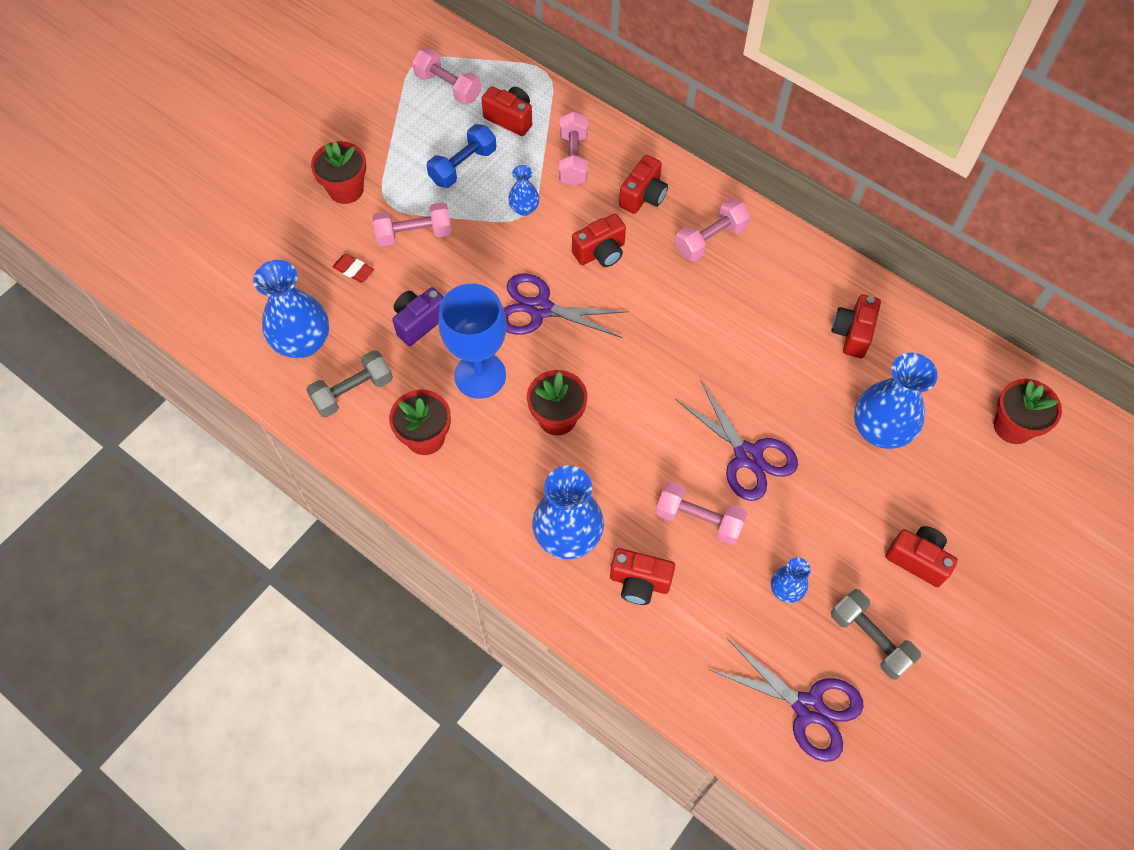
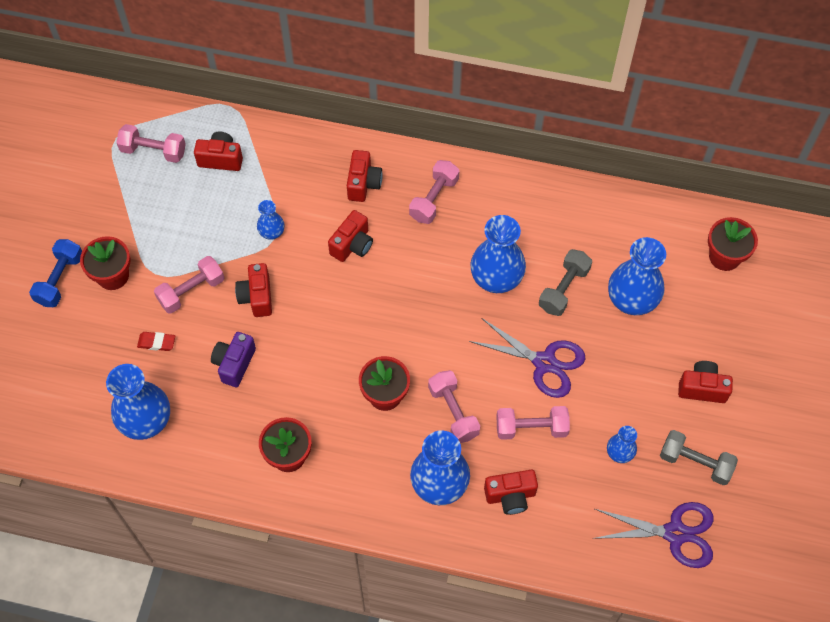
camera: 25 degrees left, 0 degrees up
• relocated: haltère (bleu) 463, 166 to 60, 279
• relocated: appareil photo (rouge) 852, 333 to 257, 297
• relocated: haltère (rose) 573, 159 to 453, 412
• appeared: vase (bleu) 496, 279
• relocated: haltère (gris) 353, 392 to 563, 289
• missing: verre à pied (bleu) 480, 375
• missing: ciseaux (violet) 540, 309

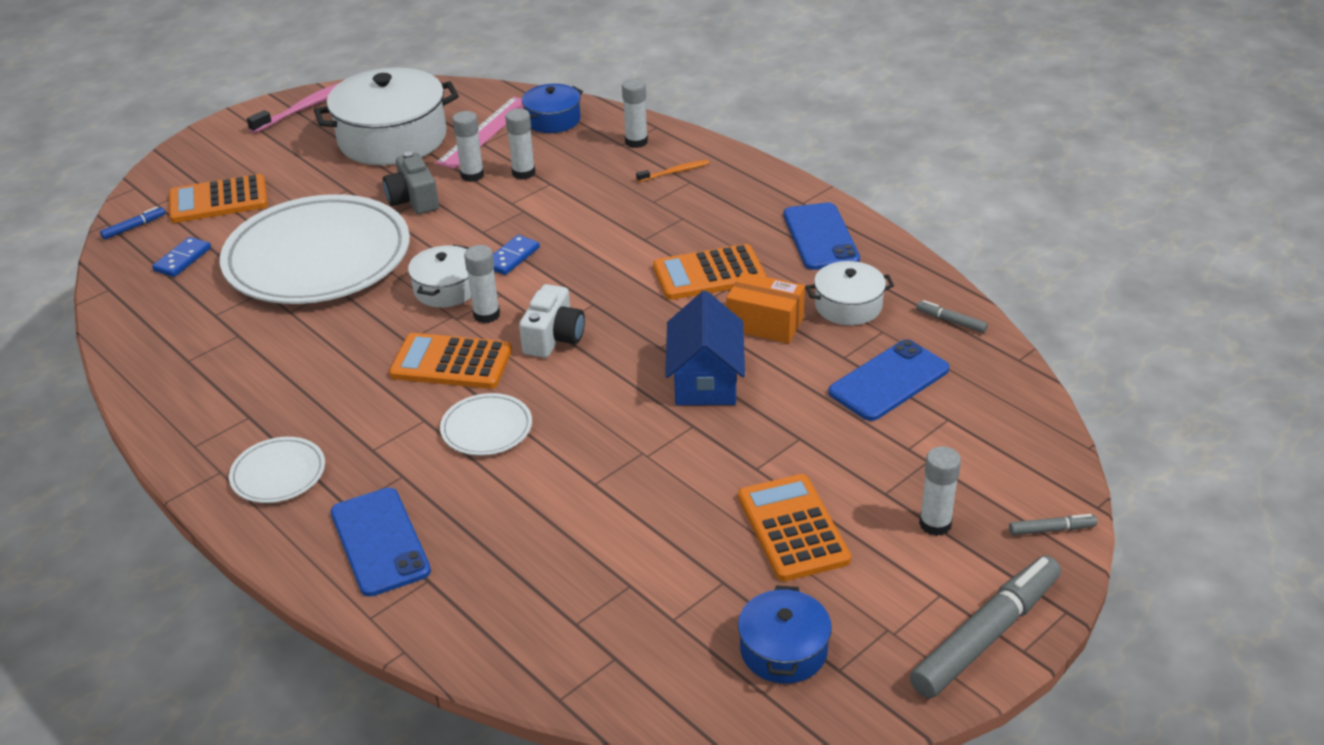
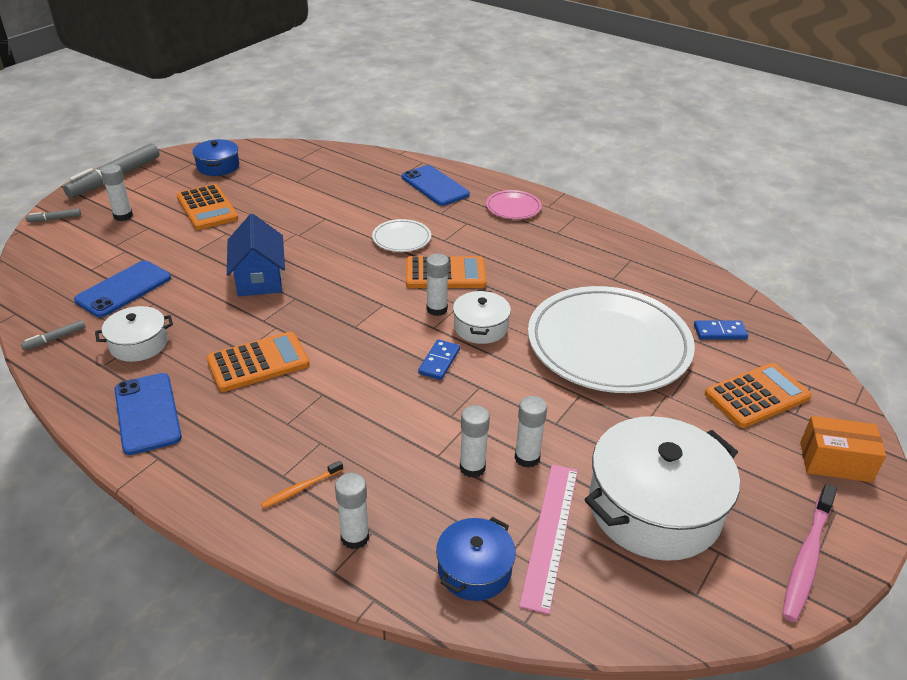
camera: 165 degrees right, 0 degrees up
• spun: feutre (gris) 951, 321 = 55, 339 120 degrees clockwise
• colour: assiette (blanc) 278, 474 to assiette (rose) 513, 207
• spun: domino (bleu) 182, 259 = 720, 332 75 degrees clockwise
• relocated: boîte (orange) 765, 323 to 835, 462
• missing: feutre (bleu) 134, 227
• missing: appareil photo (gris) 413, 200
• missing: appareil photo (blanc) 553, 338

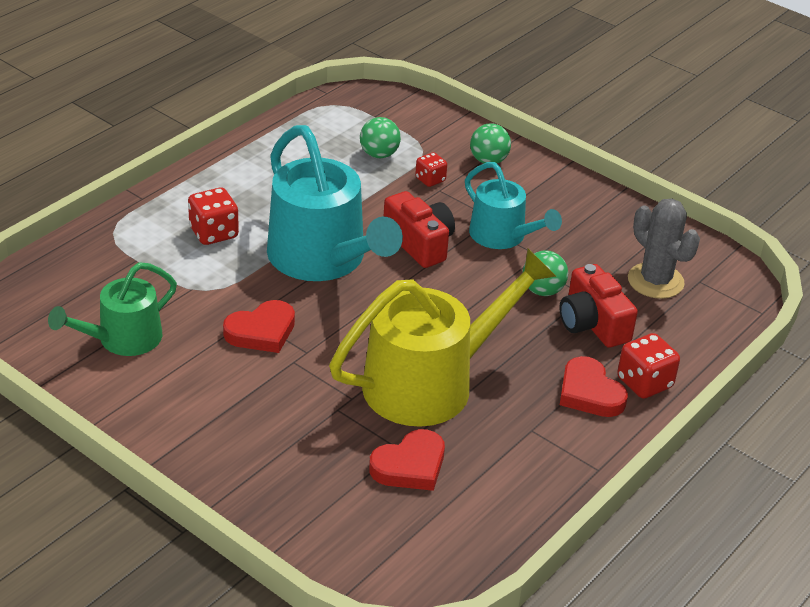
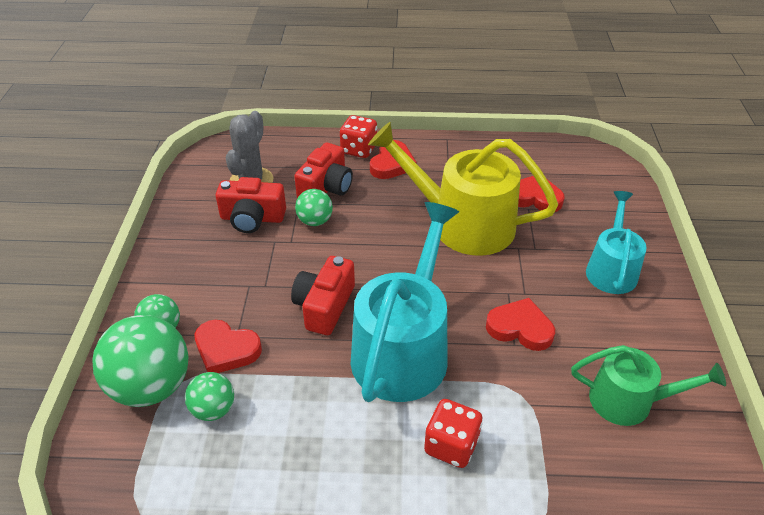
camera: 125 degrees left, 5 degrees up
• appeared: balle (vert) 151, 386
• exchanged: dé (rouge) 430, 180 to cœur (rouge) 226, 350
• appeared: appareil photo (rouge) 252, 218
• relocated: arrosoir (turquoise) 502, 236 to 611, 269

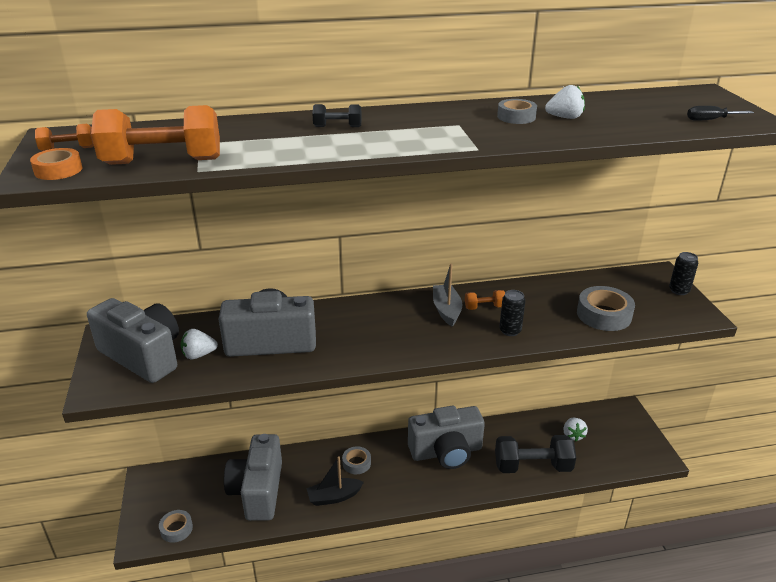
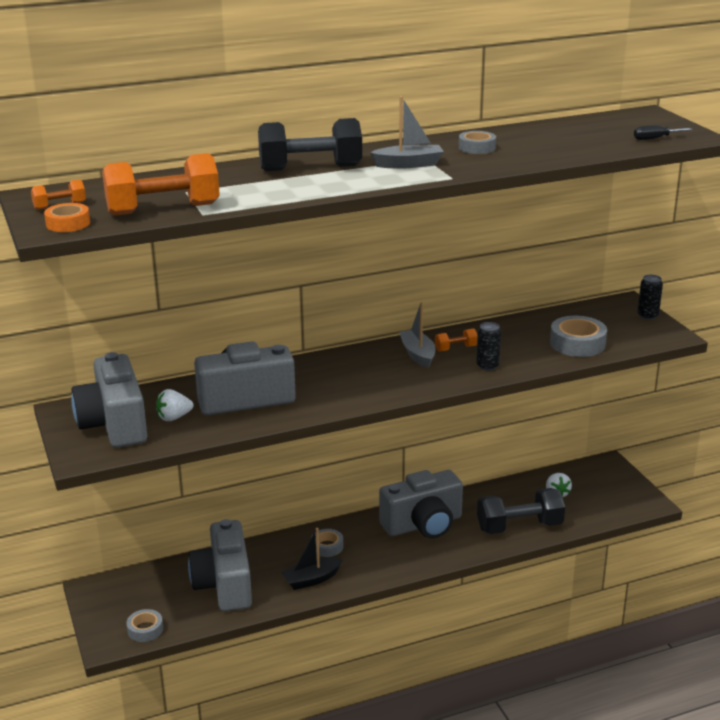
camera: 10 degrees left, 5 degrees down
• spun: appareil photo (gris) 143, 356 = 114, 424 135 degrees counterclockwise
• size: haltère (noir) 337, 127 = 310, 168 x2.15
• appeared: bateau (gris) 408, 164
• missing: fraise (blanc) 564, 117

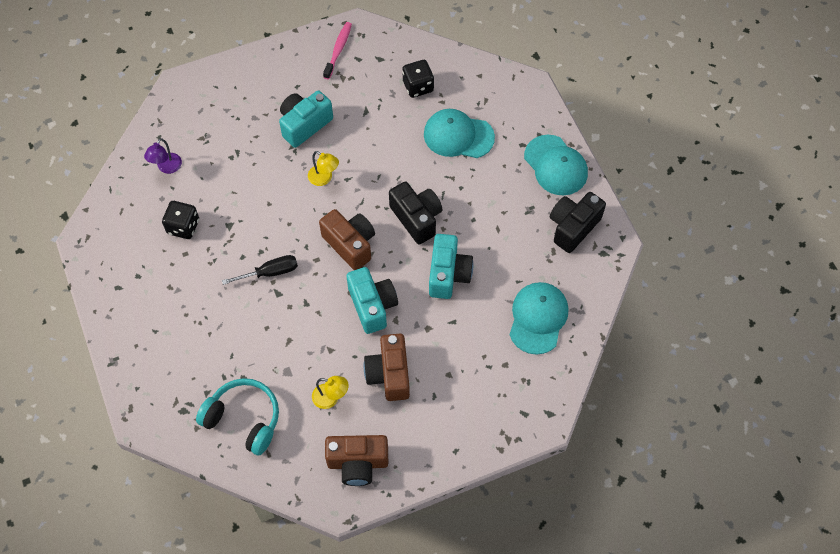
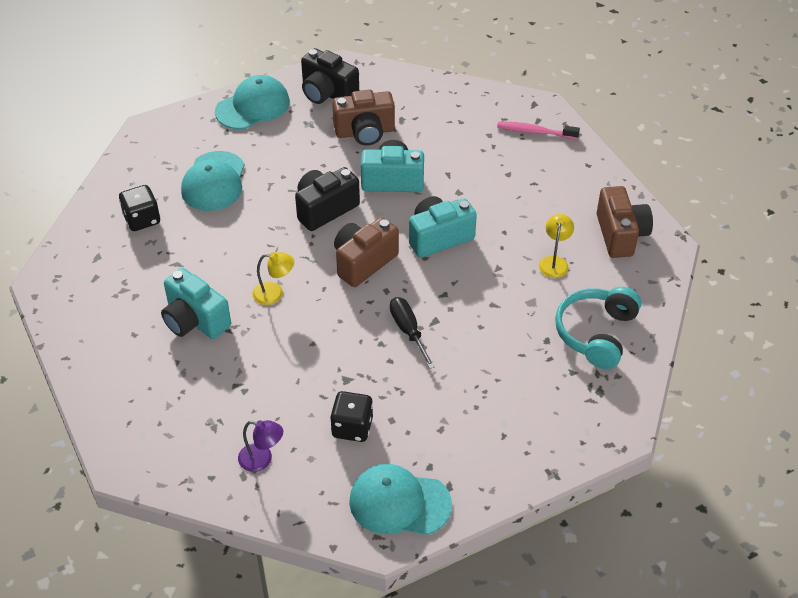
camera: 95 degrees left, 15 degrees down
• spun: lampe (jaune) 324, 178 = 274, 294 60 degrees clockwise
• relocated: appareil photo (marron) 389, 374 to 365, 132
• relocated: casquette (turquoise) 538, 318 to 399, 503
• relocated: brosse à dents (rose) 338, 50 to 535, 132

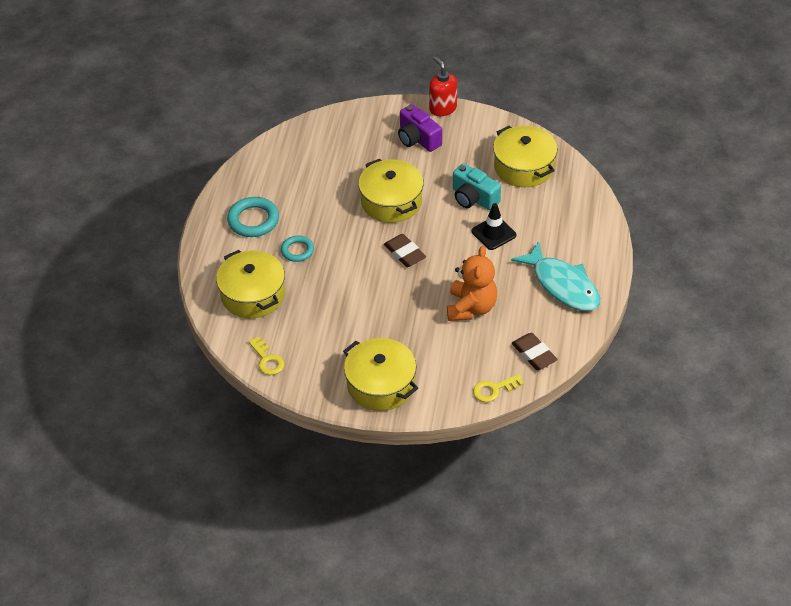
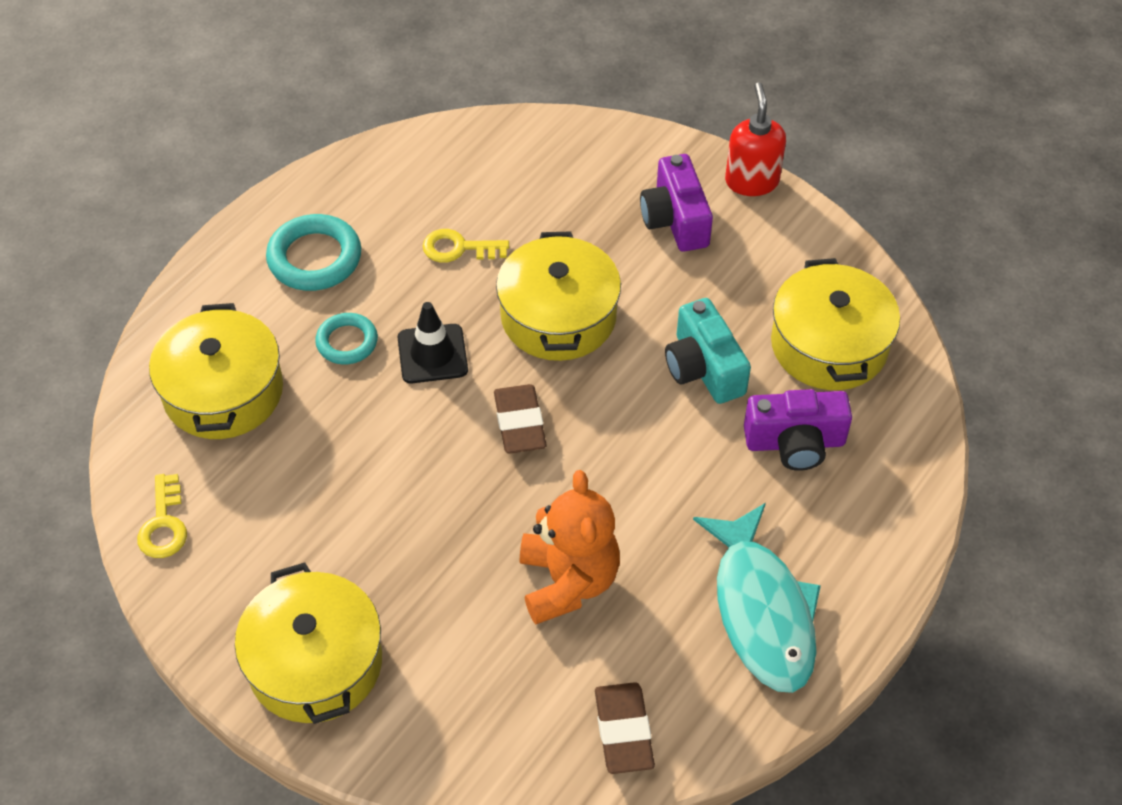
camera: 25 degrees right, 5 degrees up
• relocated: cône de chantier (noir) 493, 233 to 432, 354
• relocated: clé (jaune) 494, 389 to 458, 248
• spun: ours en peluche (orange) 471, 308 = 568, 581 45 degrees counterclockwise
• appeared: appareil photo (violet) 795, 443

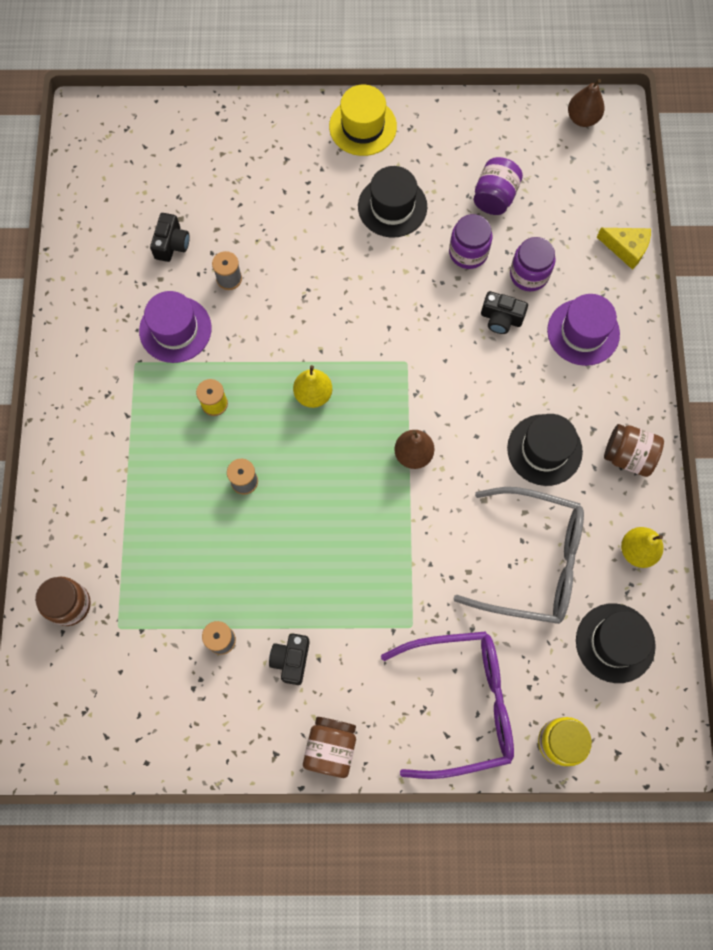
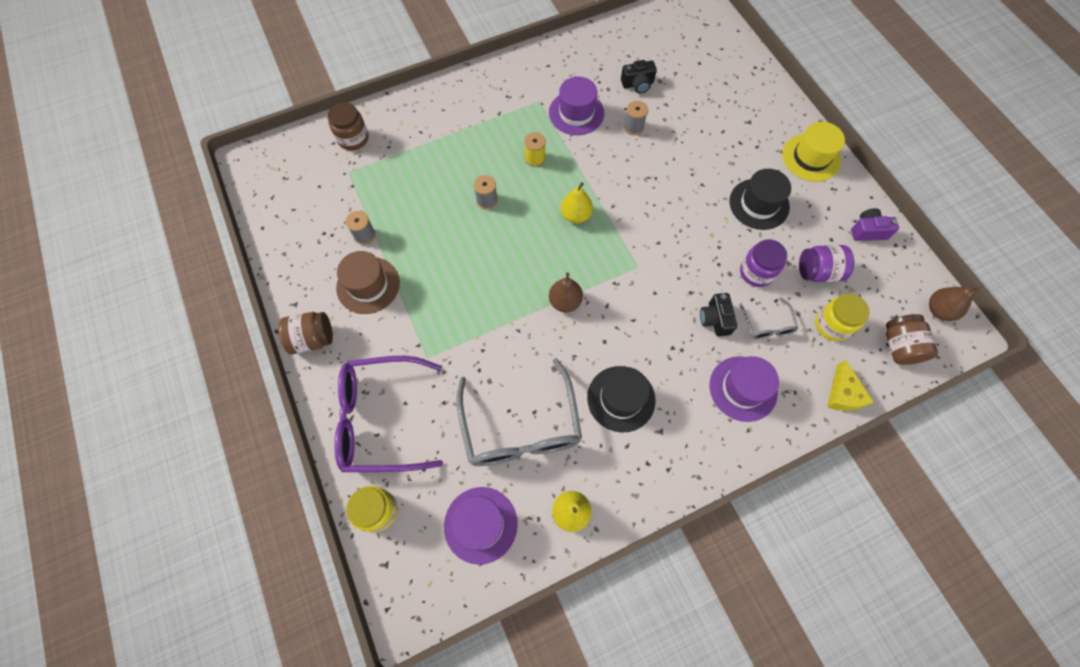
camera: 65 degrees right, 5 degrees down
• spun: lunettes (violet) 461, 703 = 381, 419 120 degrees clockwise
• exchanged: appareil photo (noir) 291, 659 to chapeau (marron) 368, 285
• colour: chapeau (noir) 615, 643 to chapeau (violet) 480, 524
• exchanged: bocal (violet) 529, 274 to lunettes (gris) 767, 325
• appeared: bocal (jaune) 832, 325
• appeared: appareil photo (violet) 867, 231
• relocated: bocal (marron) 628, 456 to 899, 346

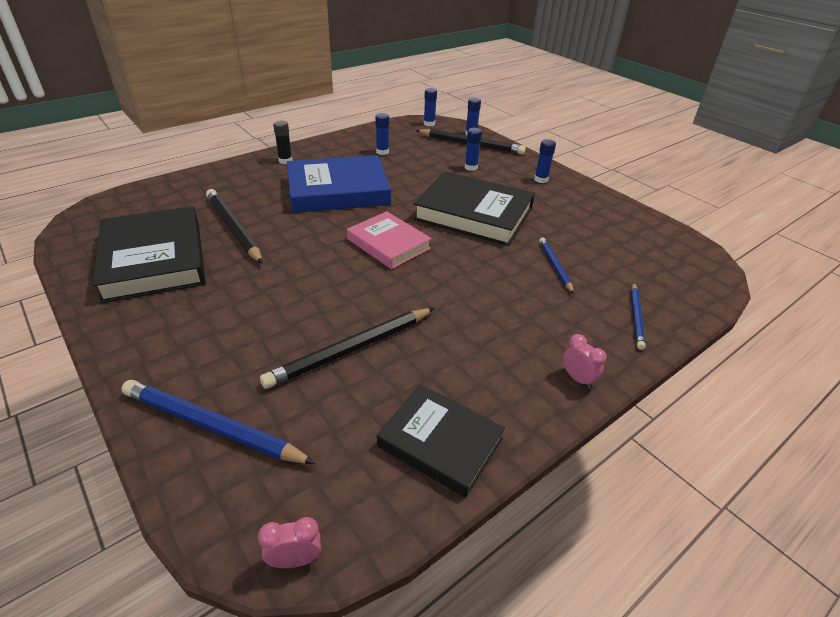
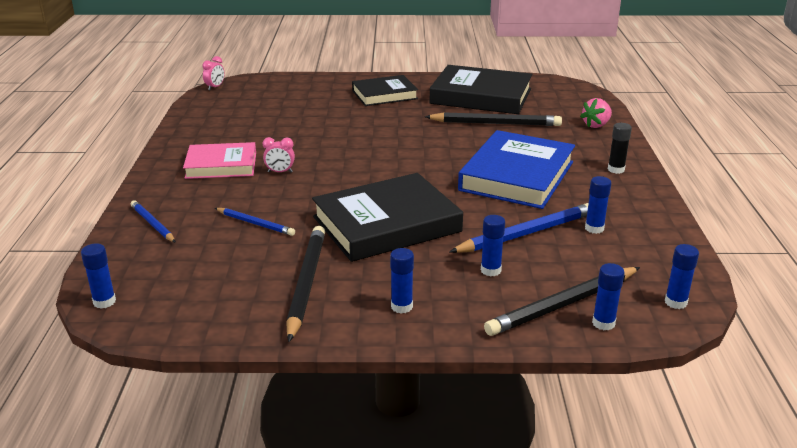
camera: 130 degrees right, 10 degrees down
• appeared: bâton de colle (bleu) 104, 302
• relocated: livre (rose) 388, 244 to 221, 165
• relocated: réveil (rose) 577, 378 to 280, 172
• relocated: crayon (noir) 351, 350 to 306, 283
• relocated: livre (noir) 440, 442 to 384, 95
• relocated: crayon (bleu) 212, 426 to 526, 233
• appeared: fraise (rose) 596, 125

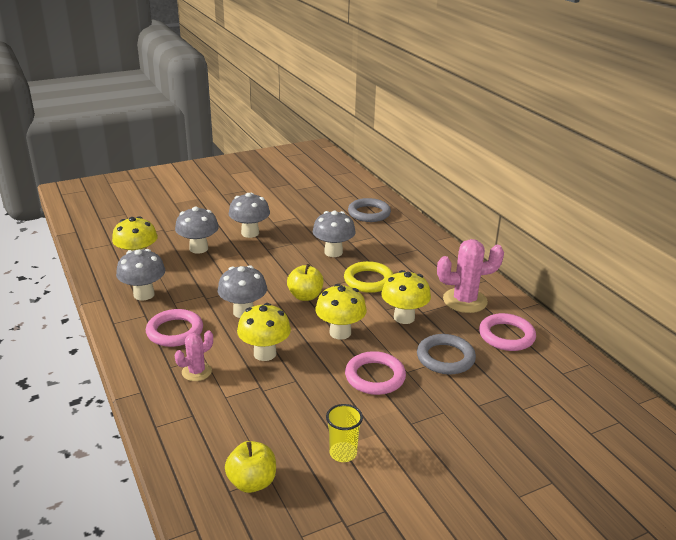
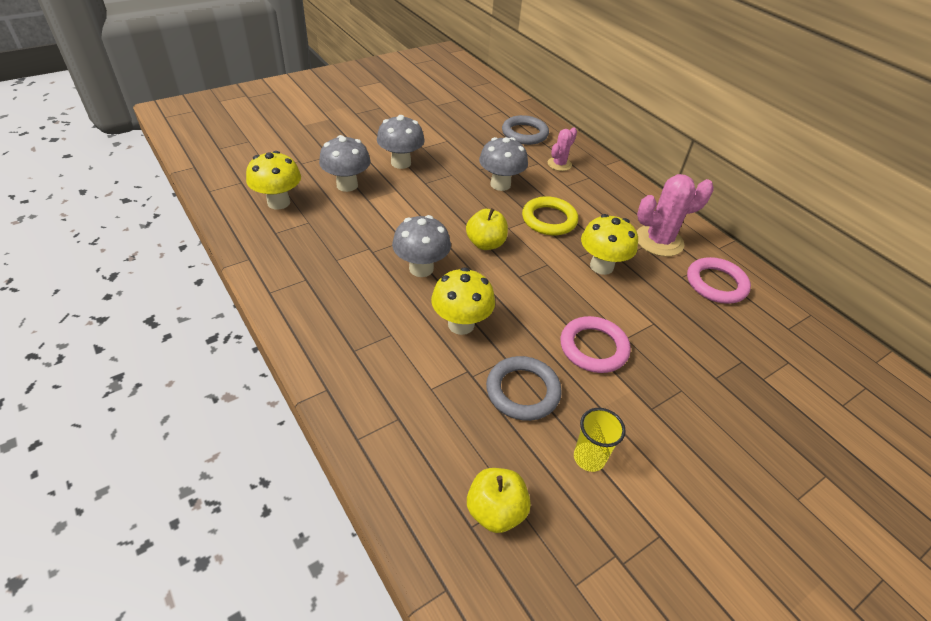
camera: 10 degrees left, 15 degrees up
• relocated: anneau (gris) 445, 358 to 522, 391
• relocated: cactus (rose) 196, 372 to 559, 164
• missing: champignon (gris) 144, 294
• missing: anneau (rose) 175, 331
• missing: champignon (jaune) 340, 332

